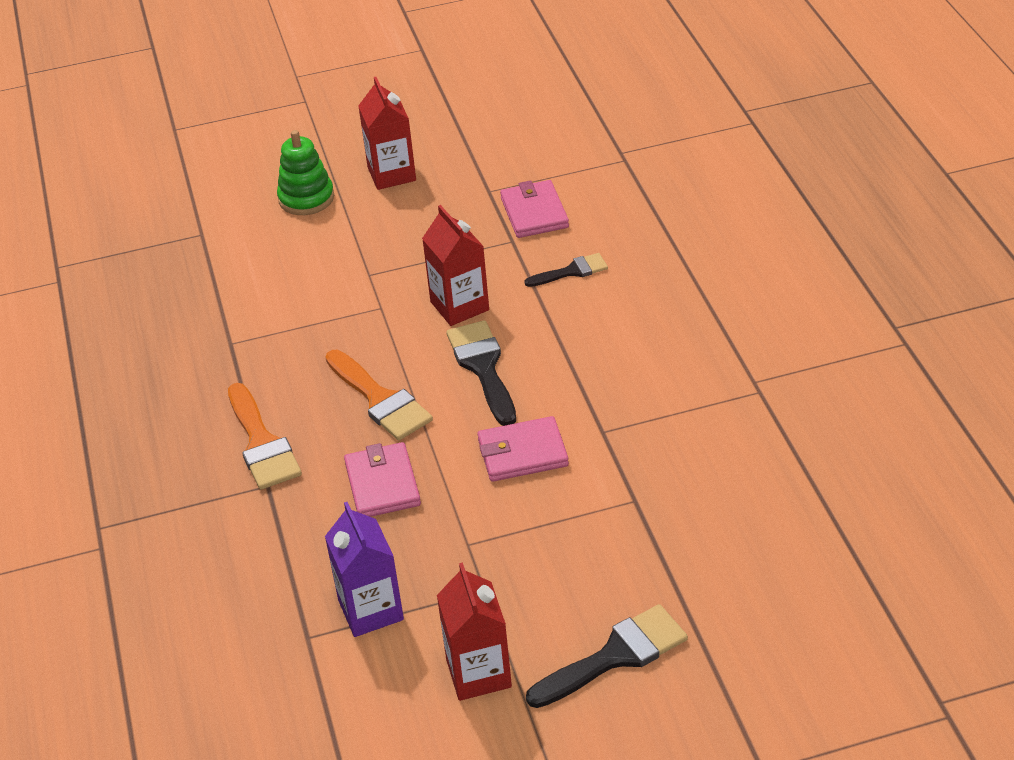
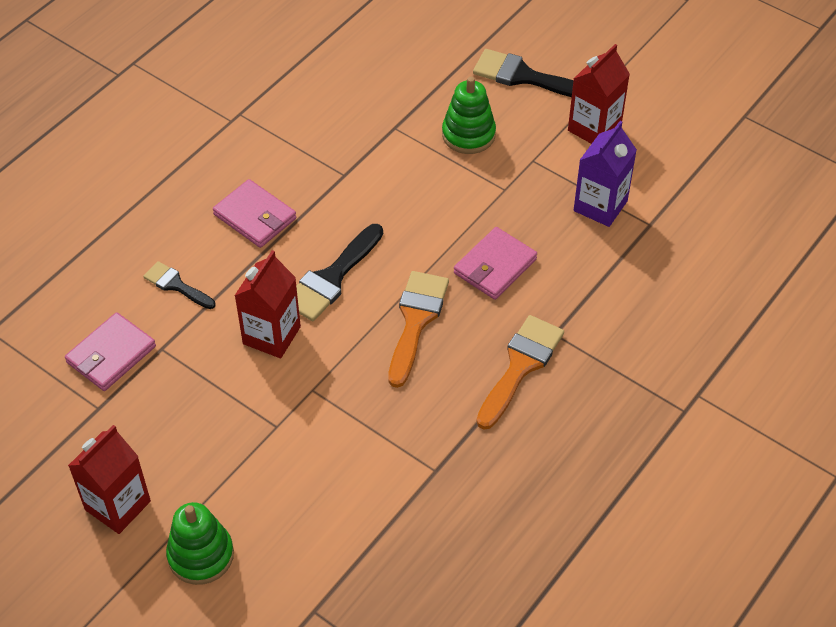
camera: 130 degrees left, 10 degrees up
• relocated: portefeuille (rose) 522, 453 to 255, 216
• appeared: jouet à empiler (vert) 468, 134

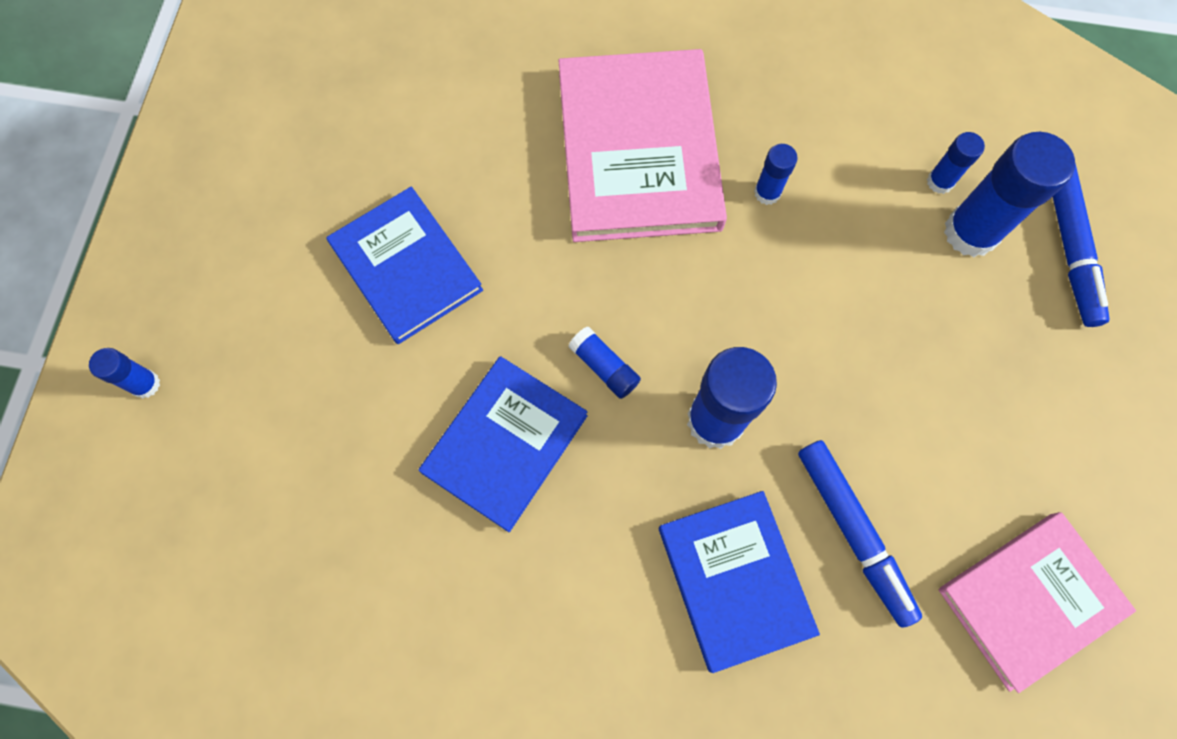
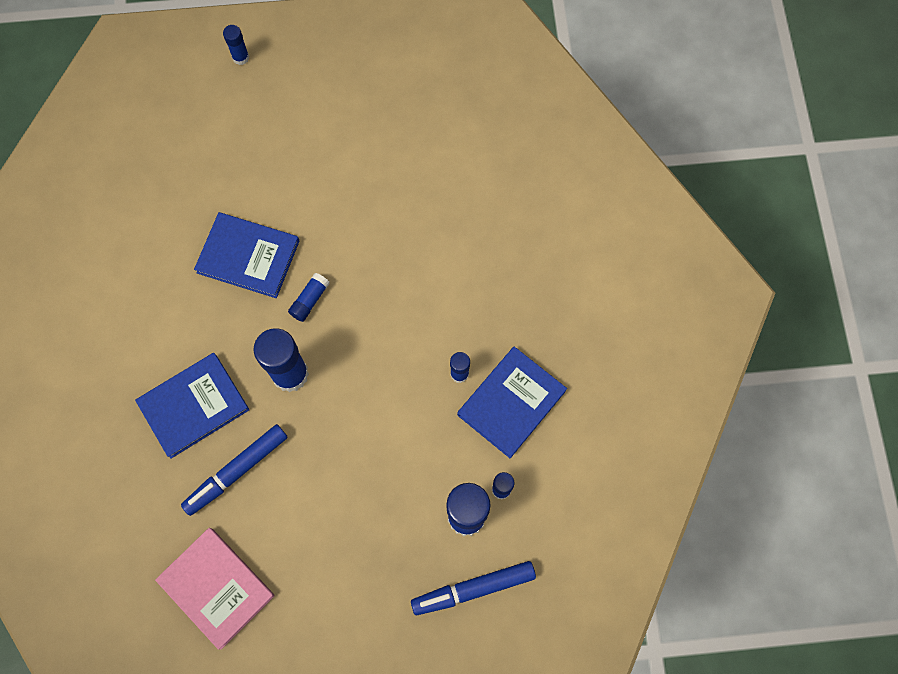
camera: 75 degrees right, 0 degrees up
• relocated: livre (bleu) 406, 267 to 511, 403
• missing: livre (rose) 638, 150

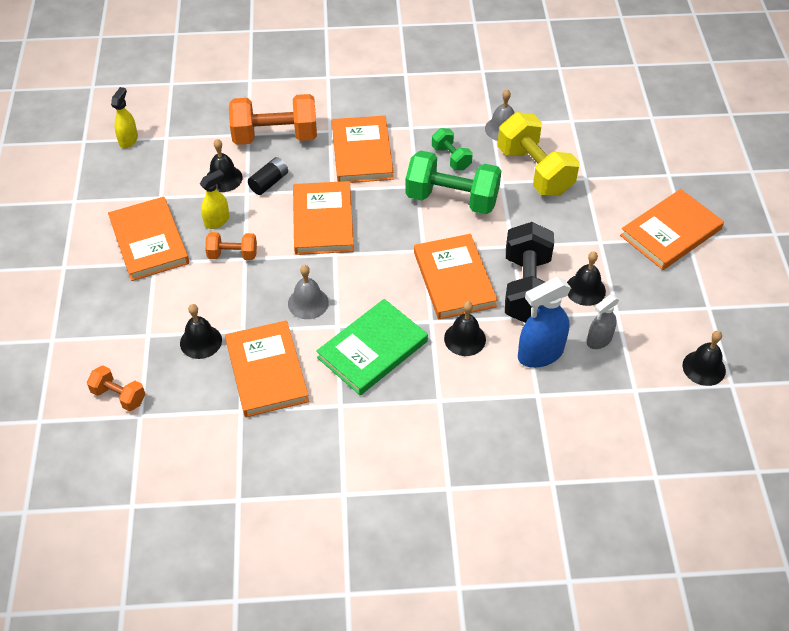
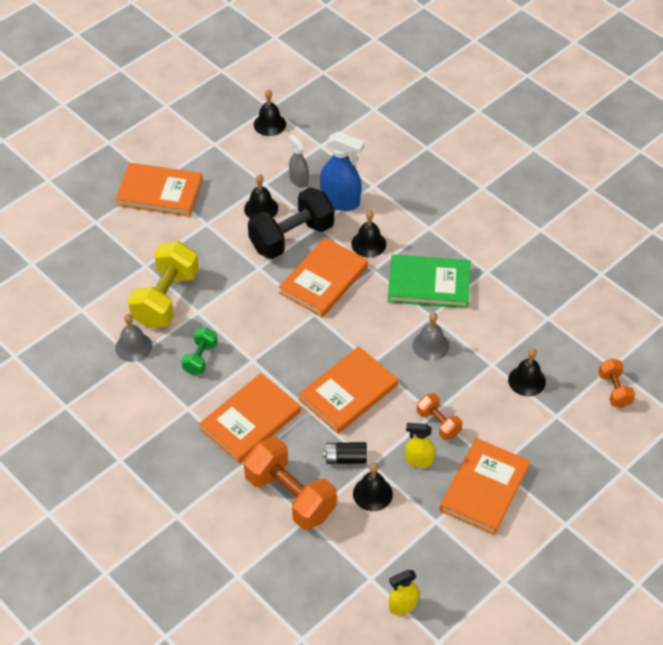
camera: 130 degrees left, 0 degrees up
• spun: vaporisateur (gris) 599, 340 = 298, 180 135 degrees counterclockwise
• missing: livre (orange) 266, 371
• missing: haltère (vert) 452, 199

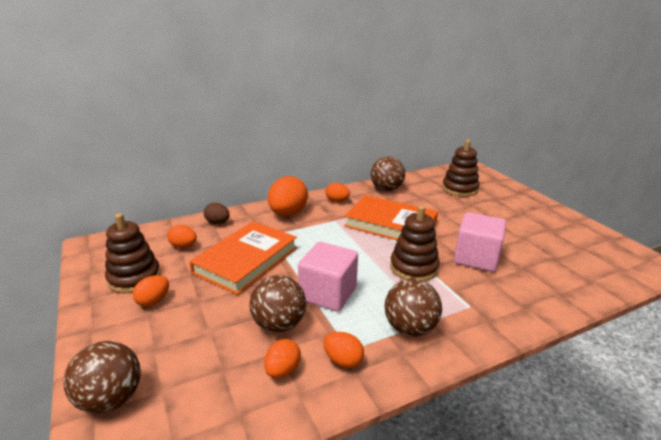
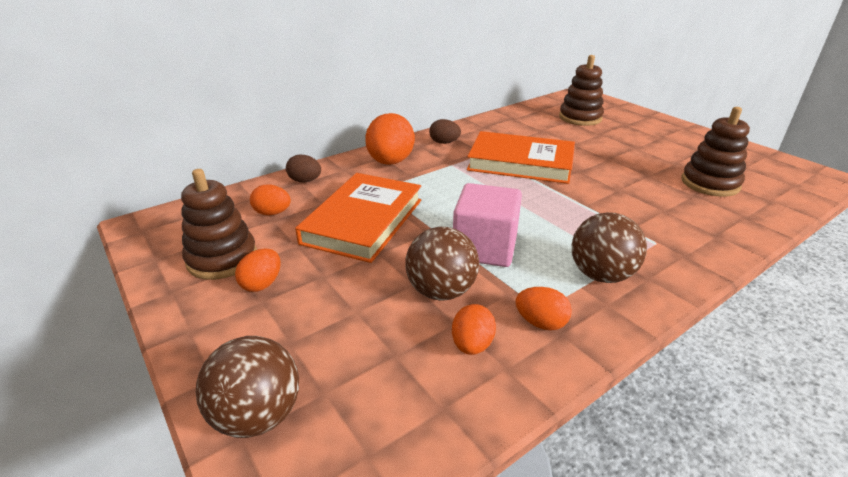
camera: 10 degrees left, 5 degrees up
• colour: œuf (orange) 337, 201 to œuf (marron) 444, 143
• relocated: jouet à empiler (marron) 413, 268 to 710, 183
• missing: balle (marron) 386, 189
• missing: cube (rose) 476, 258

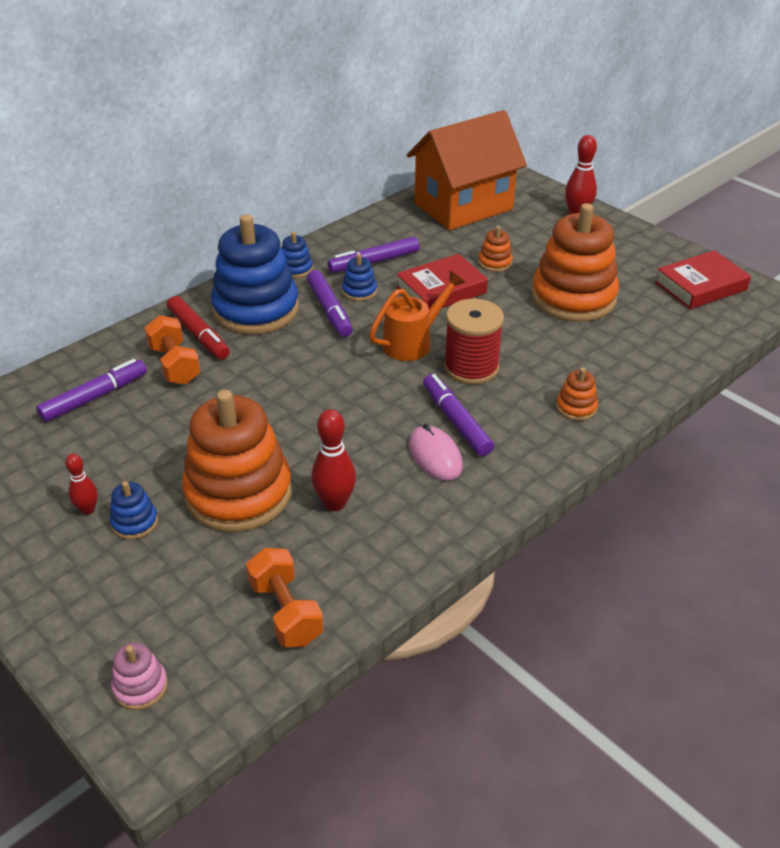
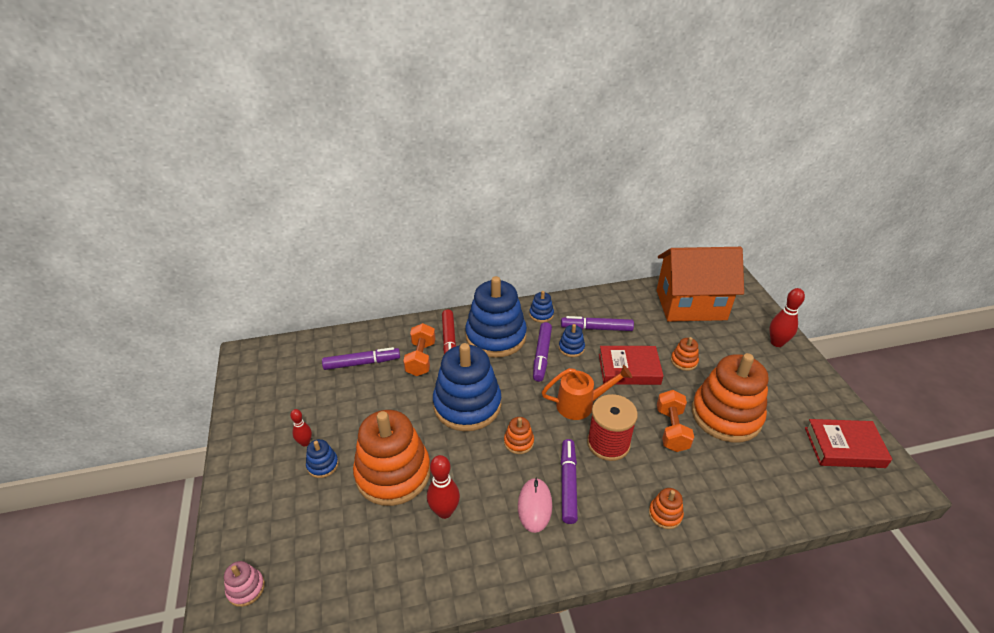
camera: 30 degrees right, 0 degrees up
• appeared: jouet à empiler (bleu) 467, 405
• appeared: jouet à empiler (orange) 518, 442
• relocated: haltère (orange) 286, 612 to 672, 429

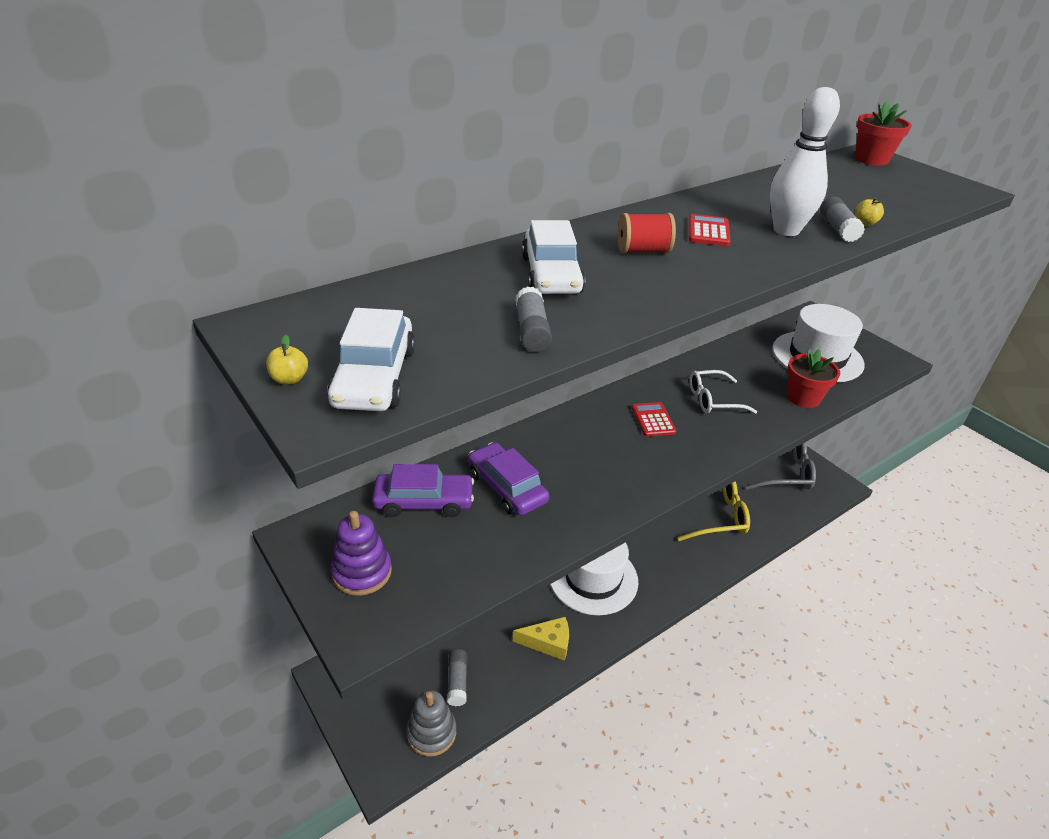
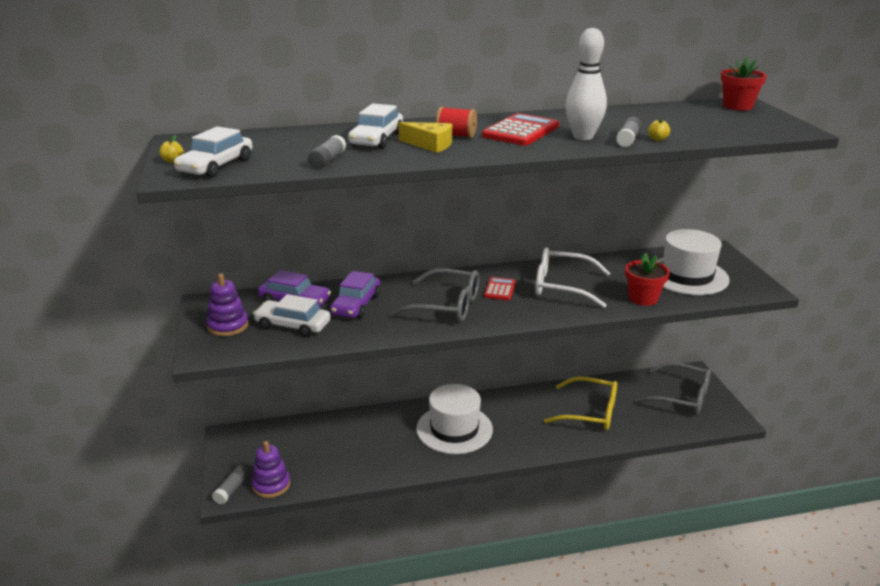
camera: 25 degrees right, 10 degrees down
• relocated: bâton de colle (gris) 457, 681 to 232, 490
• colour: jouet à empiler (gris) 431, 733 to jouet à empiler (violet) 271, 485
• appeared: voiture (blanc) 293, 325
• spun: voiture (violet) 507, 487 = 356, 305 150 degrees counterclockwise
• appeared: lunettes (gris) 446, 306
• relocated: fromage (jaune) 548, 643 to 430, 145
• size: calculatrice (rouge) 708, 231 = 521, 131 x1.71
• size: lunettes (blanc) 713, 399 = 562, 286 x1.54

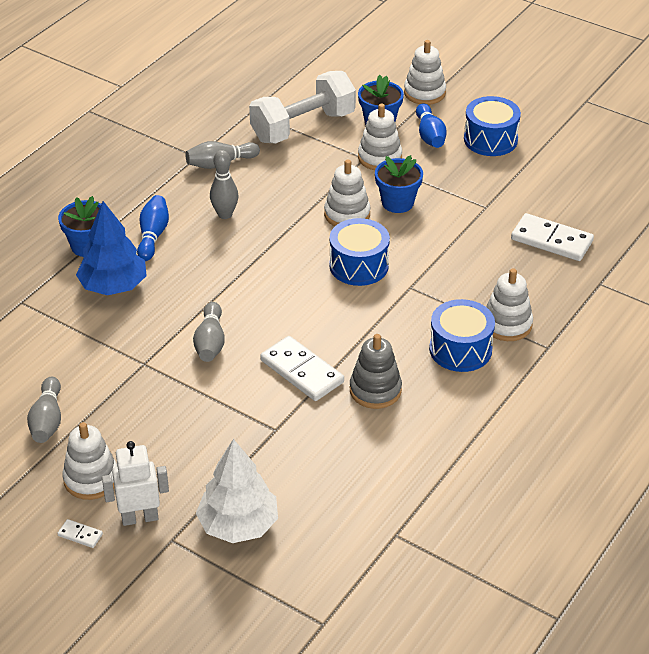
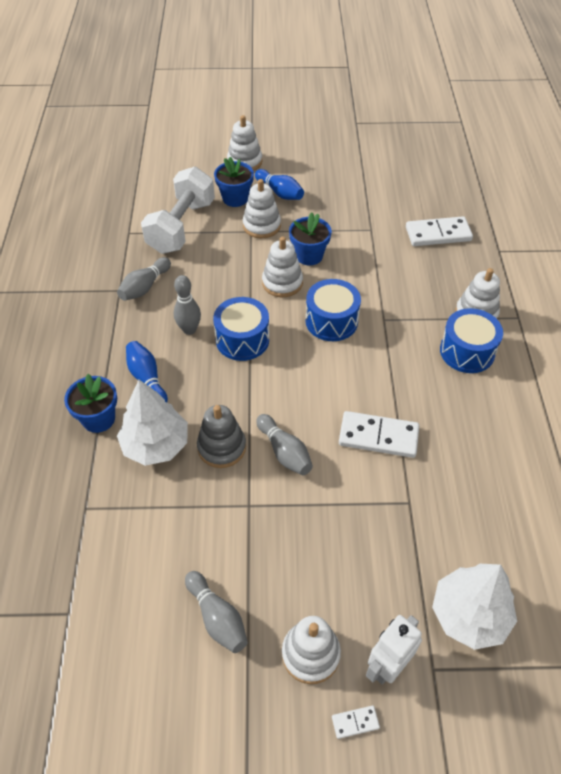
camera: 35 degrees left, 10 degrees up
• colour: arbre (bleu) 113, 286 to arbre (blanc) 156, 445
• relocated: jouet à empiler (gris) 375, 390 to 222, 447
• relocated: tambour (bleu) 490, 139 to 242, 339

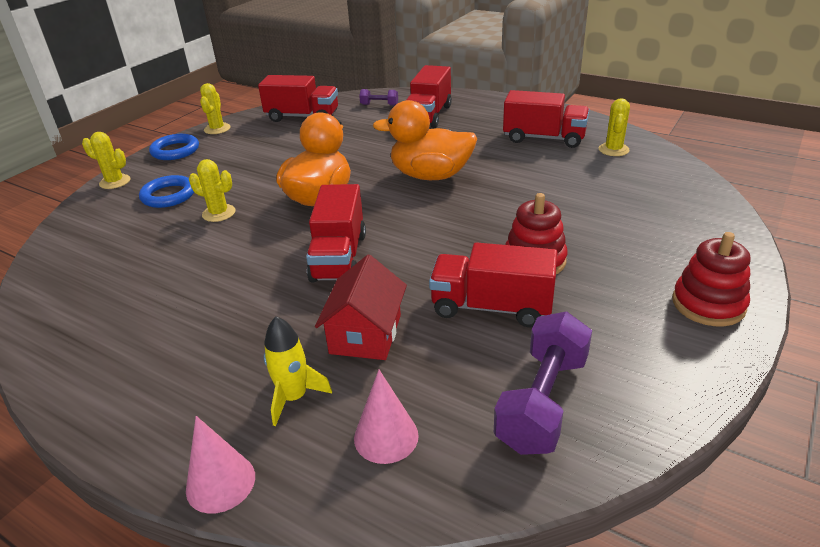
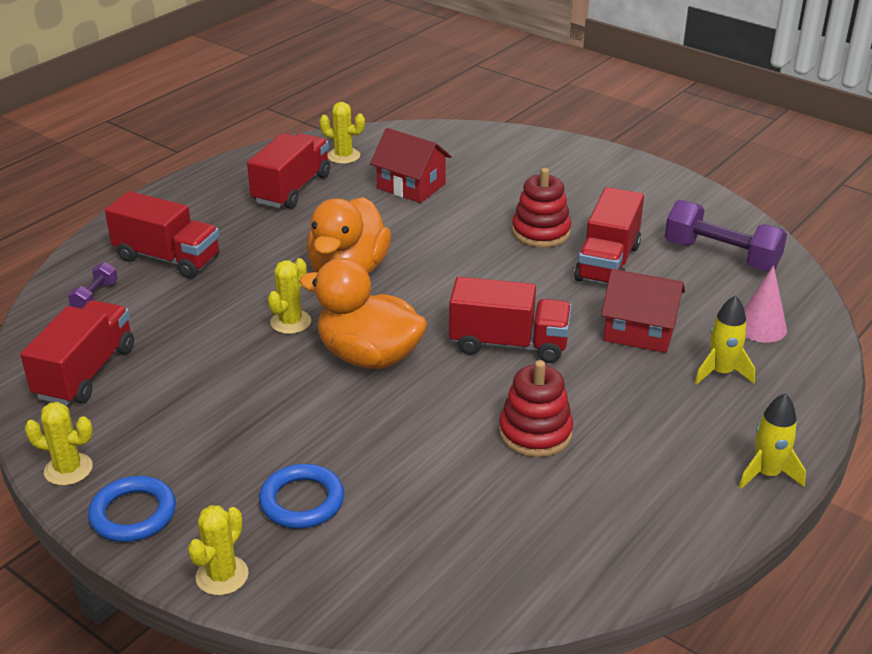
camera: 85 degrees left, 0 degrees up
• relocated: cactus (jaune) 219, 213 to 290, 322
• appeared: maison (rouge) 411, 186
• relocated: jouet à empiler (rouge) 708, 304 to 535, 433
• appeared: fusée (jaune) 767, 474
• missing: cône (rose) 220, 482

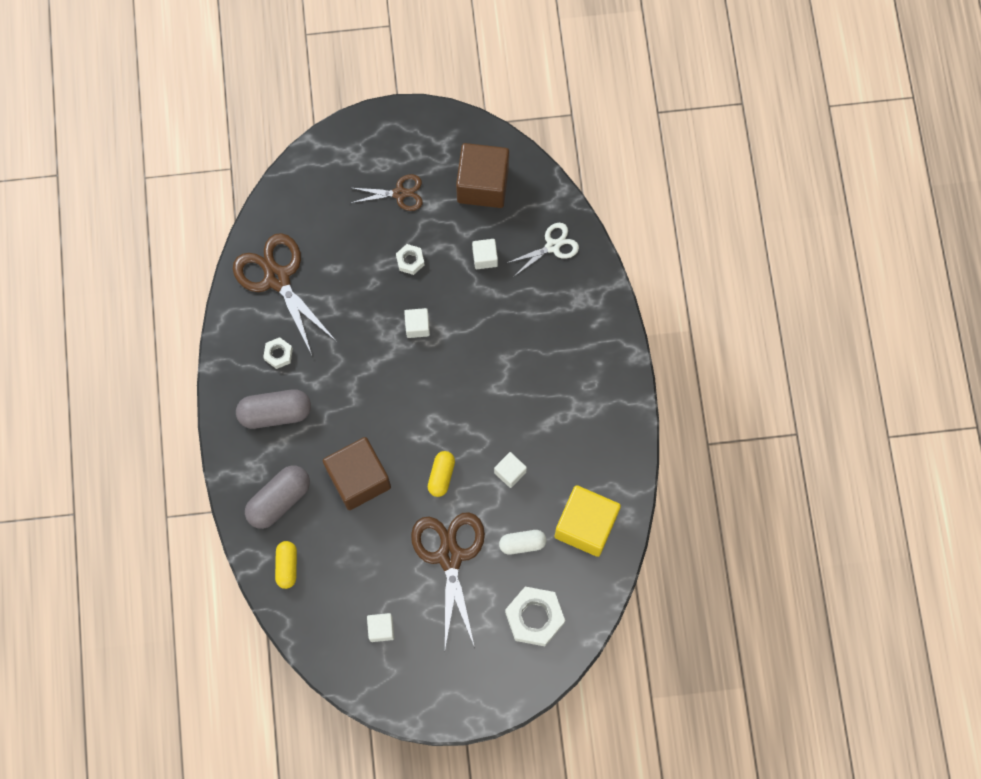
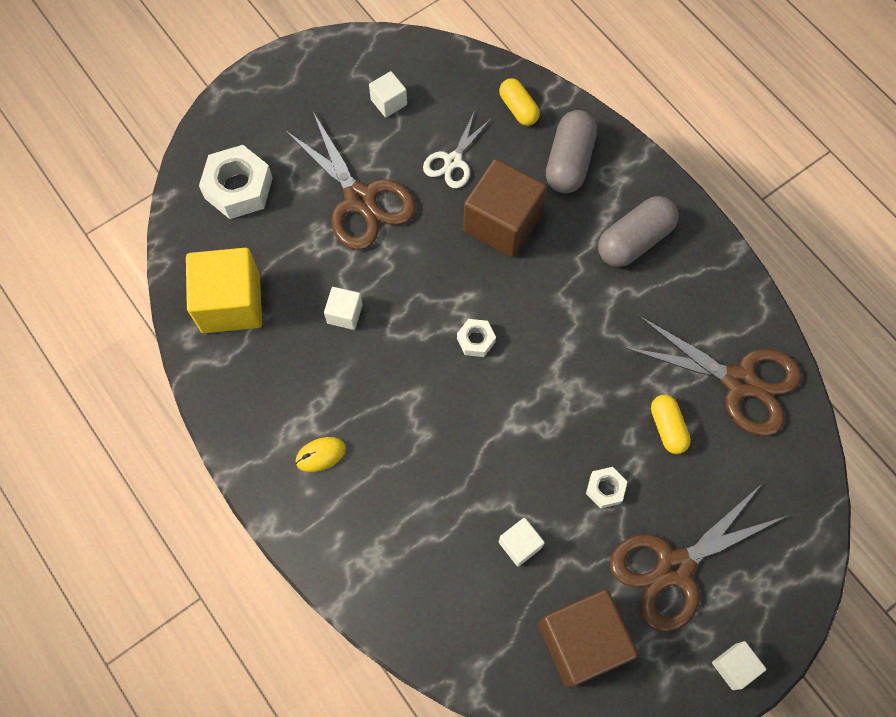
camera: 150 degrees right, 5 degrees down
• appeared: souris (jaune) 320, 455
• relocated: ciseaux (blanc) 552, 246 to 453, 161
• relocated: écrou (blanc) 278, 354 to 476, 340
• size: ciseaux (marron) 399, 193 = 675, 568 x1.78
• relocated: gélule (jaune) 441, 476 to 667, 428
• relocated: cube (blanc) 417, 326 to 734, 666
• missing: gélule (blanc) 522, 543

